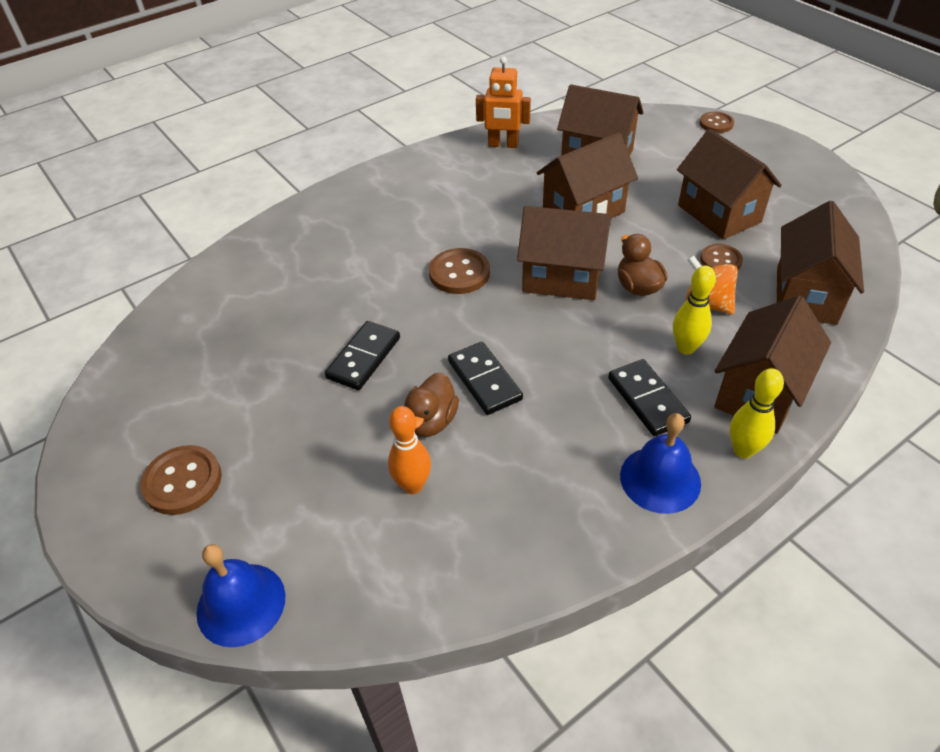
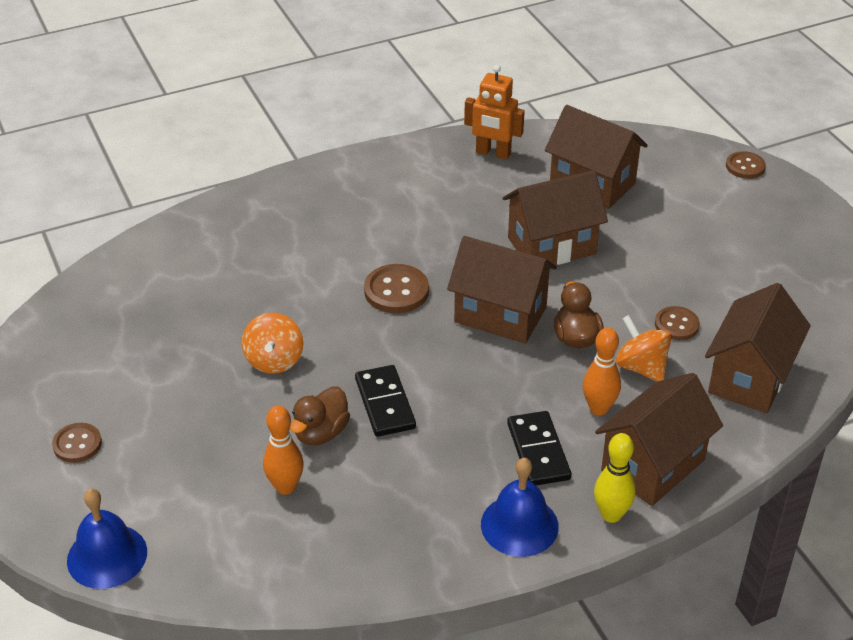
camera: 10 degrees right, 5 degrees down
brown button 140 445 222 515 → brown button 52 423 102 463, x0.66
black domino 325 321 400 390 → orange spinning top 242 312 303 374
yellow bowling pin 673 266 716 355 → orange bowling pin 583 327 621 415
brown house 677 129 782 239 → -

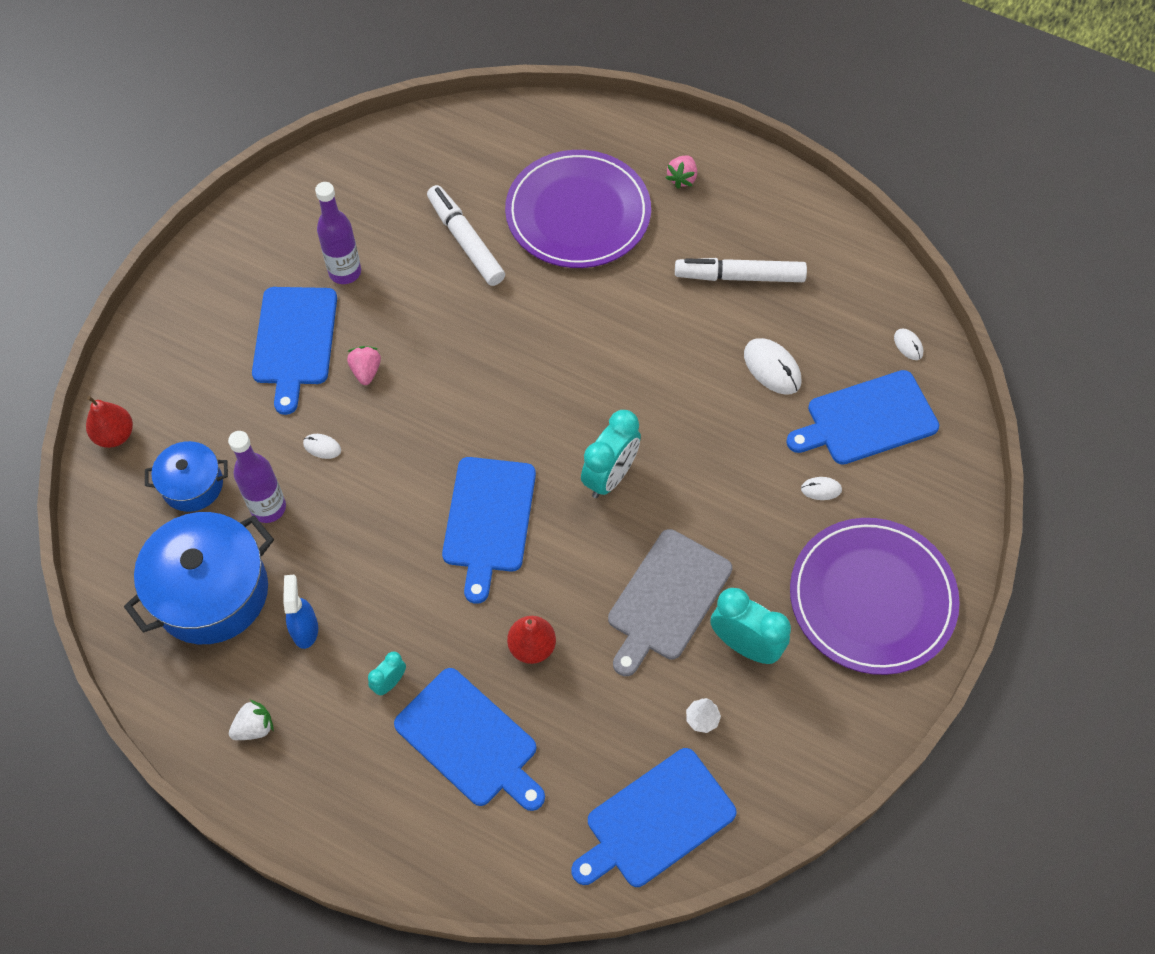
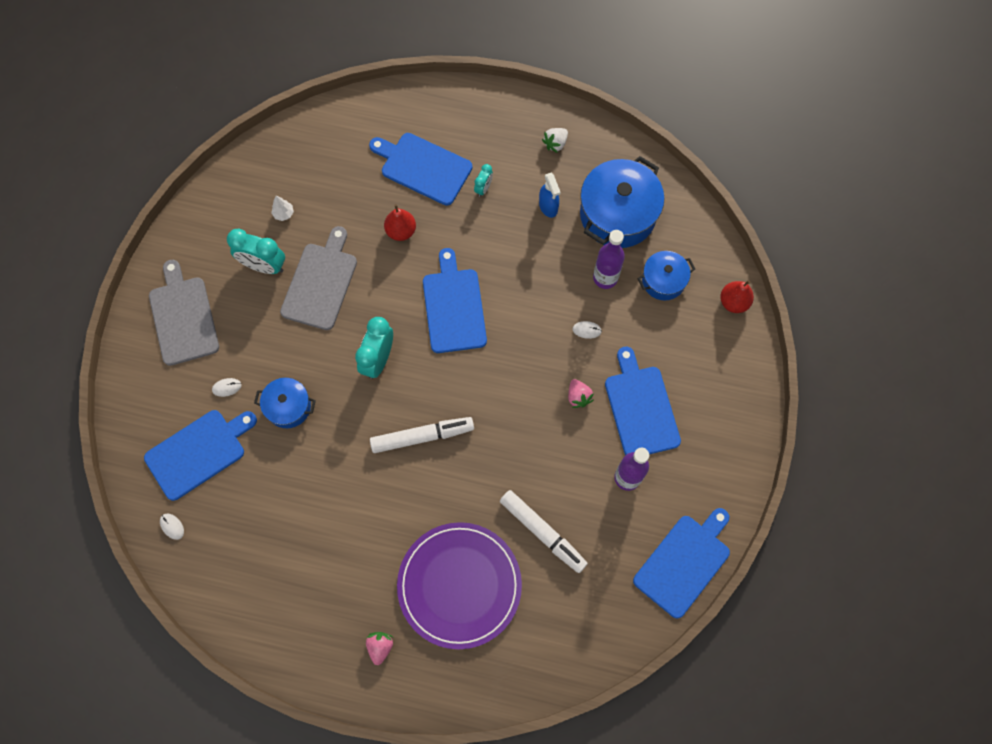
camera: 165 degrees right, 10 degrees up
purple plate 790 518 960 675 → grey cutting board 149 260 219 366
- → blue pot 254 378 316 428
white marker 675 258 807 282 → white marker 370 417 474 453, relocated
blue cutting board 571 748 737 887 → blue cutting board 633 508 730 618, relocated
white mouse 744 338 802 395 → -

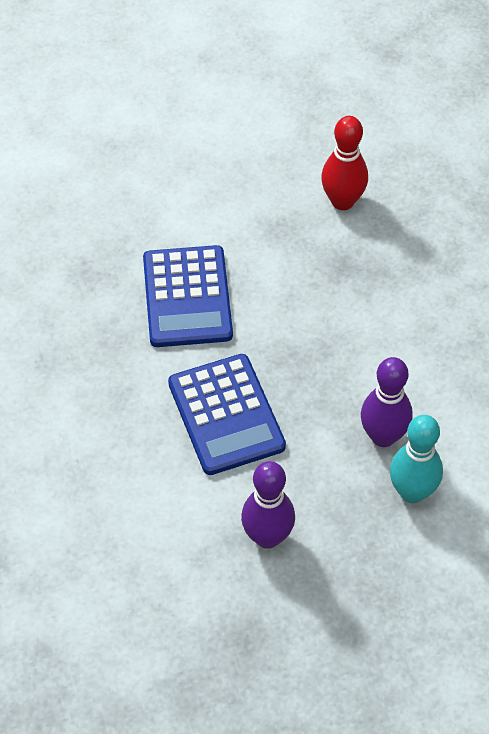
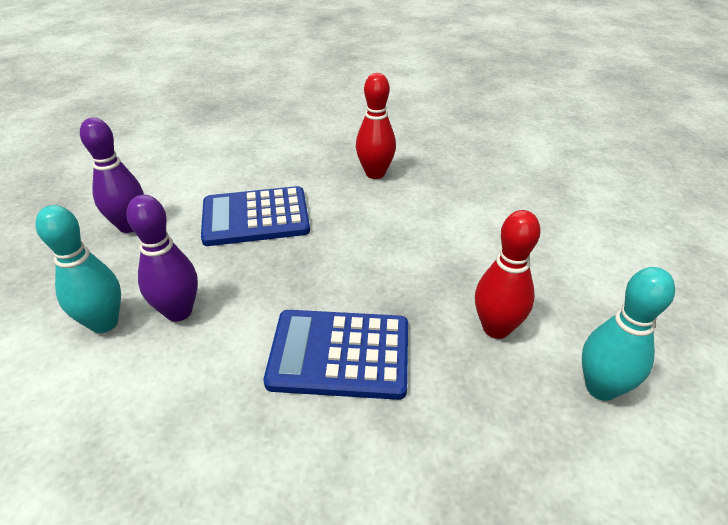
camera: 100 degrees right, 15 degrees down
blue calculator 143 245 233 347 → blue calculator 264 310 408 400, relocated
- → red bowling pin 356 73 396 179
- → turquoise bowling pin 582 267 675 401

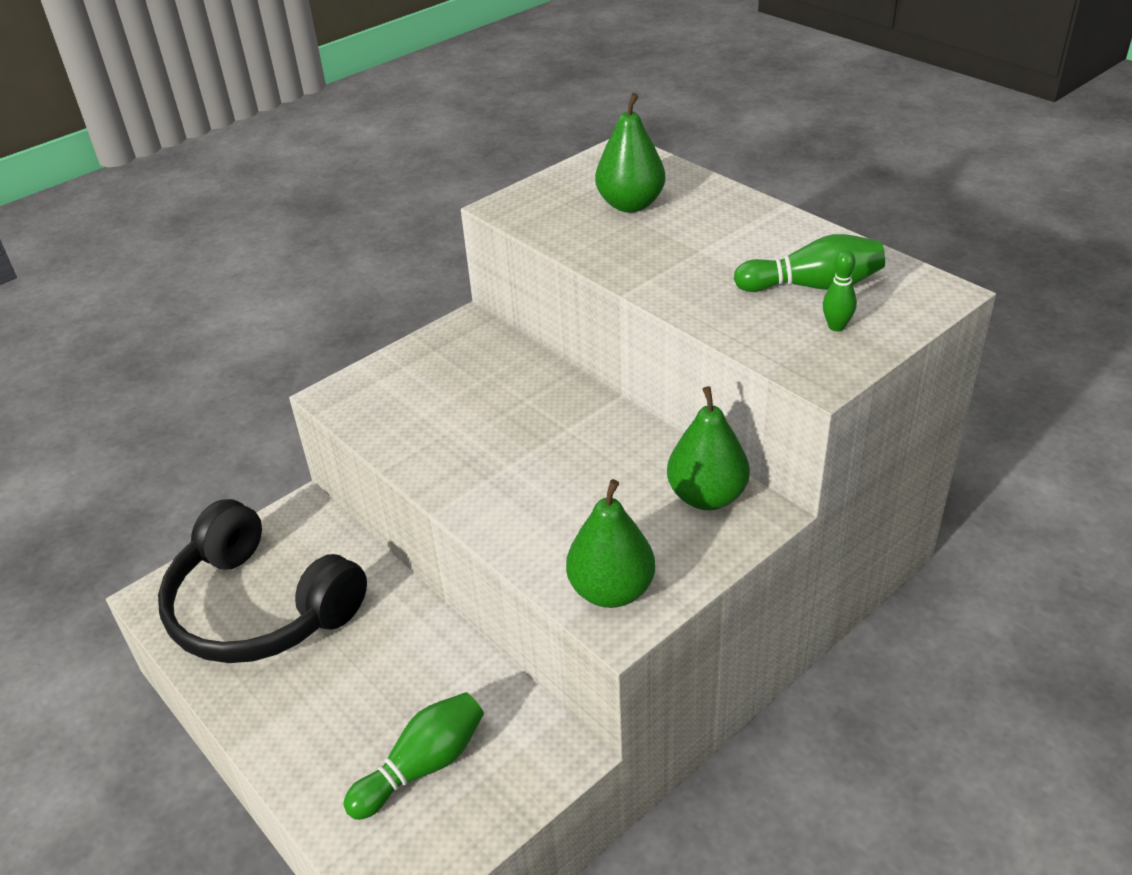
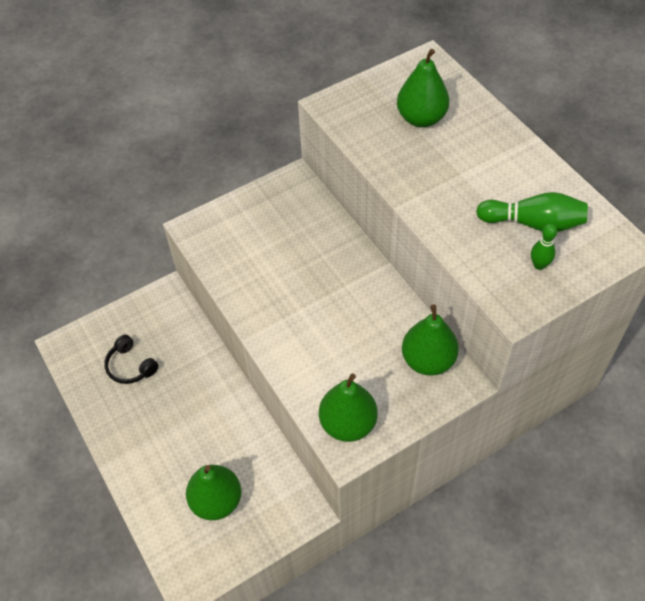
camera: 10 degrees right, 15 degrees up
black headphones 158 499 367 663 → black headphones 104 335 158 384, x0.41
green bowling pin 344 692 484 820 → green pear 186 465 241 520

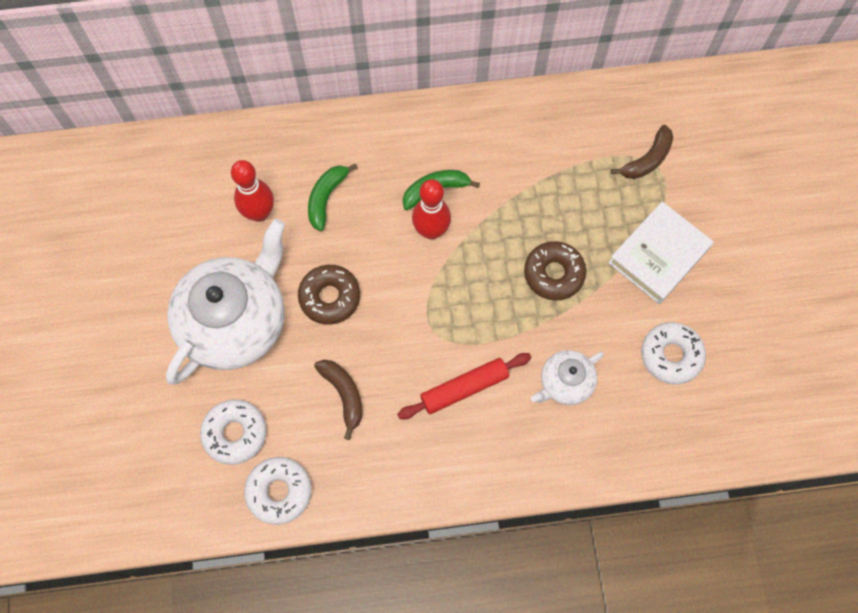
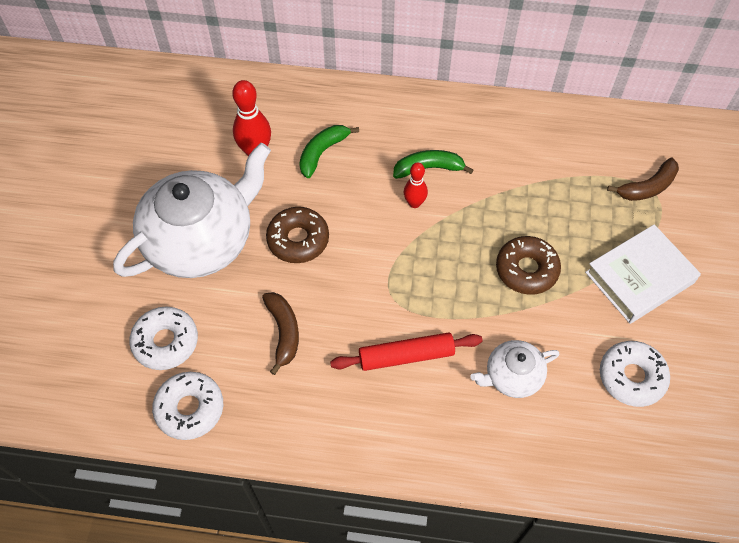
camera: 15 degrees right, 10 degrees down
red bowling pin 412 179 451 239 → red bowling pin 404 162 428 208, x0.62

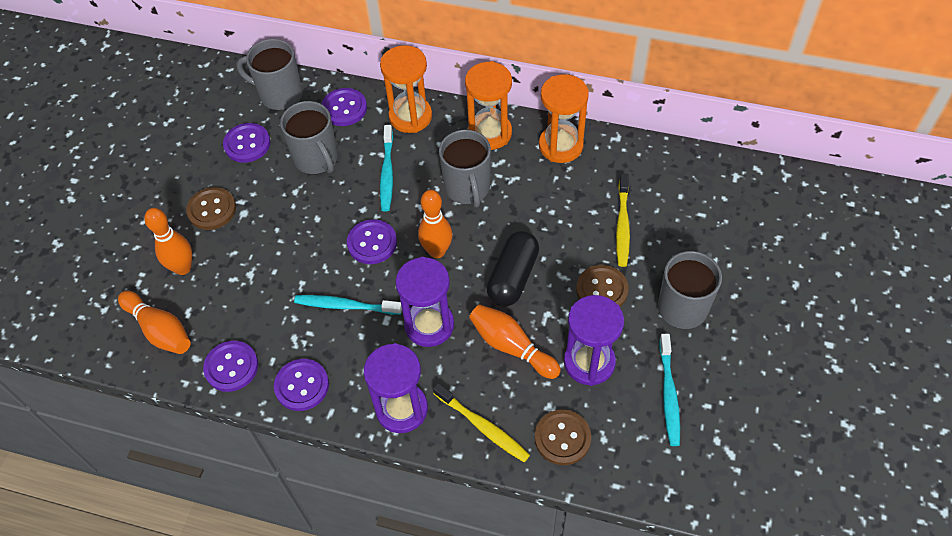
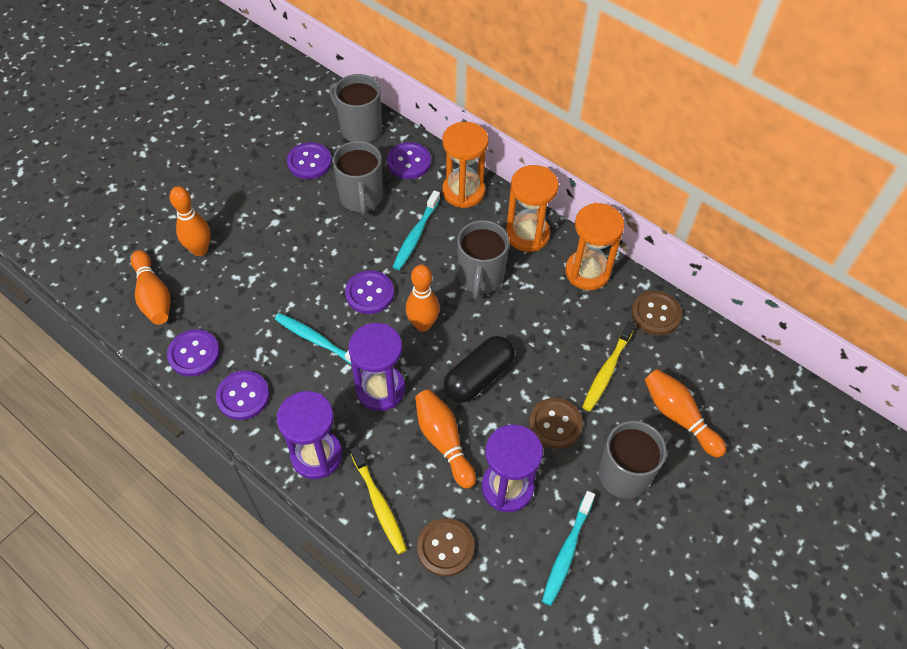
camera: 20 degrees right, 0 degrees up
brown button 186 187 236 230 → brown button 632 291 682 335, relocated
- → orange bowling pin 645 369 726 458

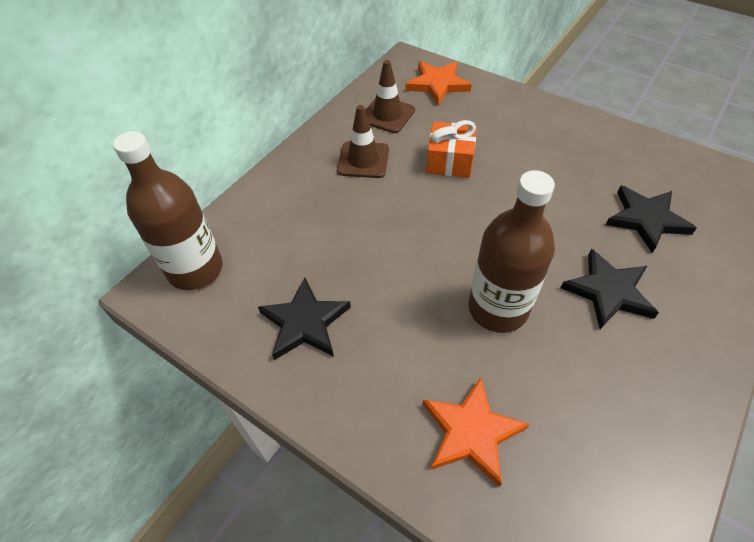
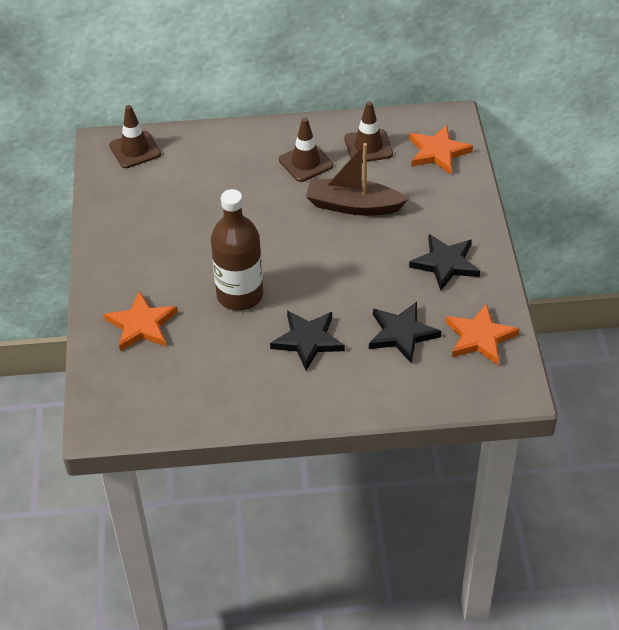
camera: 50 degrees right, 5 degrees down
brown bottle 113 131 223 290 → brown traffic cone 109 105 161 168
orange gift 426 120 477 178 → brown boat 306 143 408 215
black star 258 277 351 360 → black star 409 234 480 291, relocated
- → orange star 445 303 519 365

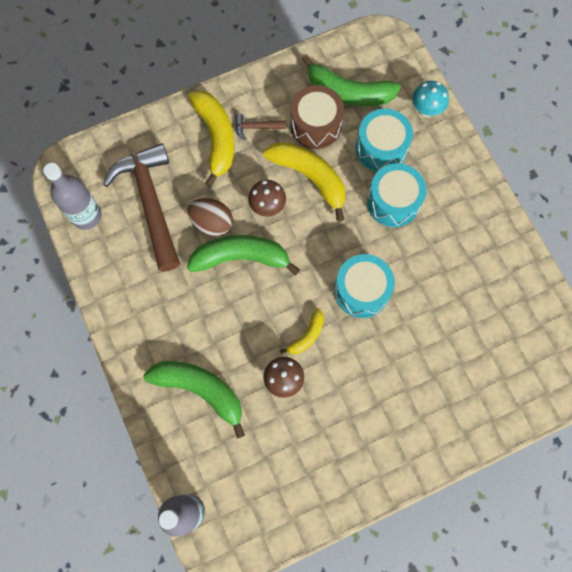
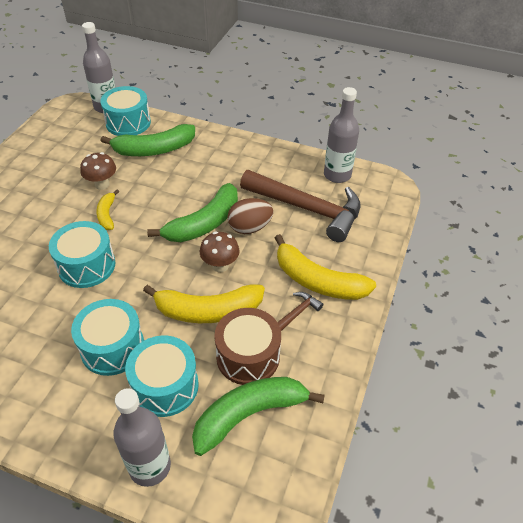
camera: 135 degrees right, 25 degrees down
- → turquoise drum 100 86 151 136
turquoise mushroom 412 81 449 117 → grey bottle 113 388 171 487

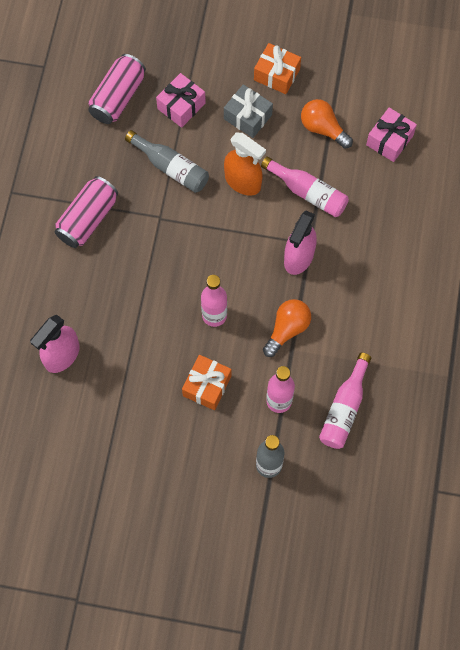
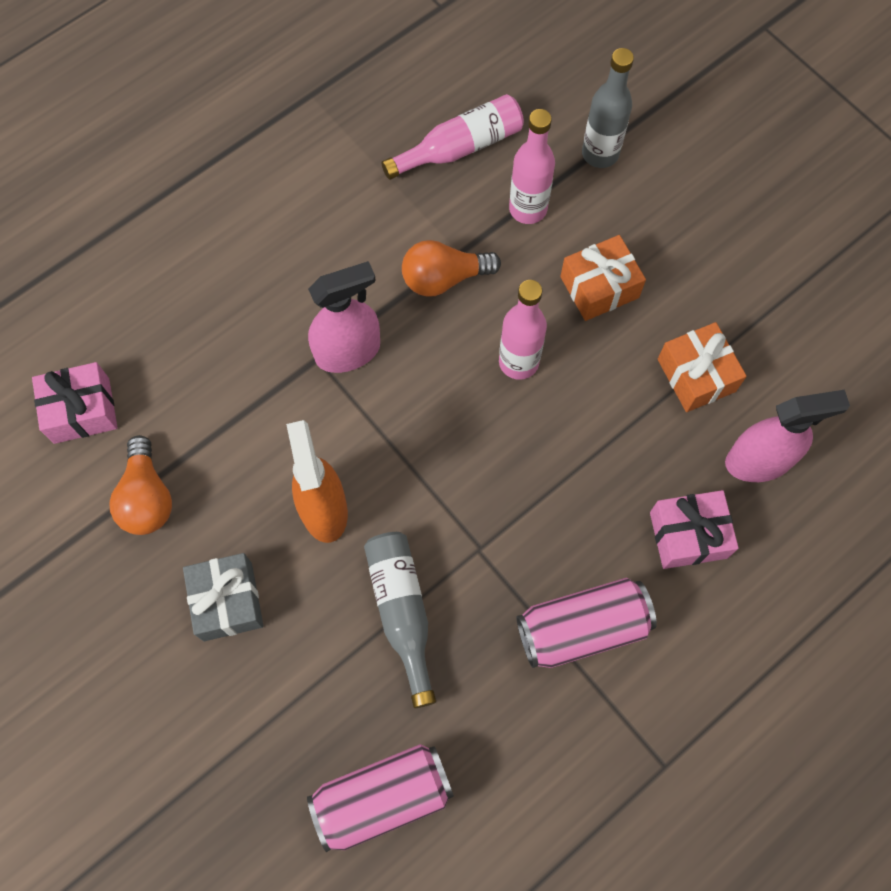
camera: 140 degrees left, 0 degrees up
pink gift 156 73 206 128 → pink gift 650 490 739 569, relocated
orange gift 254 43 301 94 → orange gift 658 322 747 412, relocated
pink bottle 261 156 349 217 → -

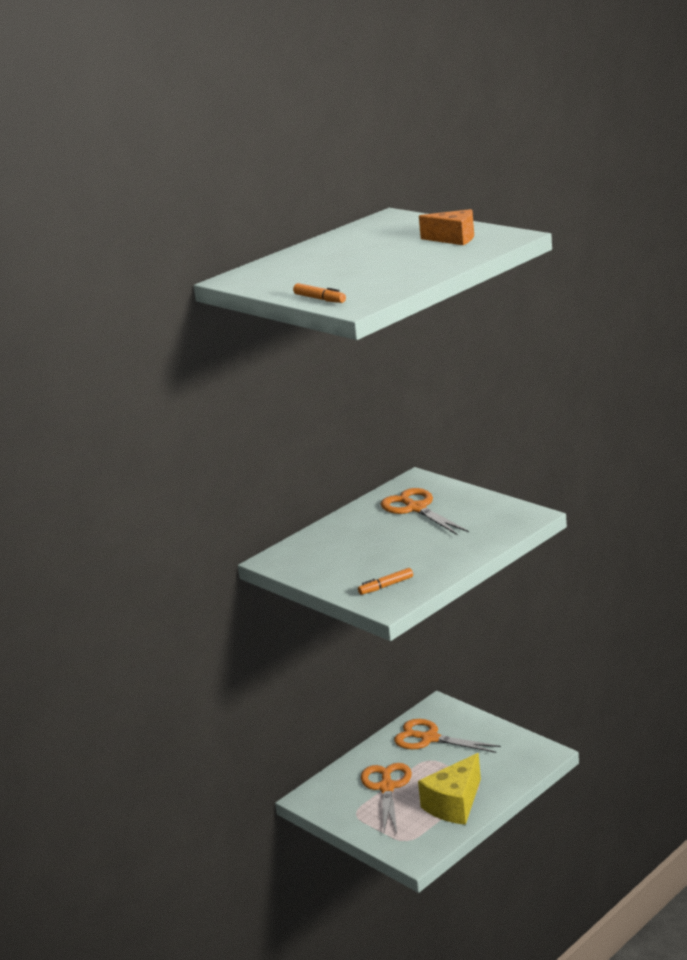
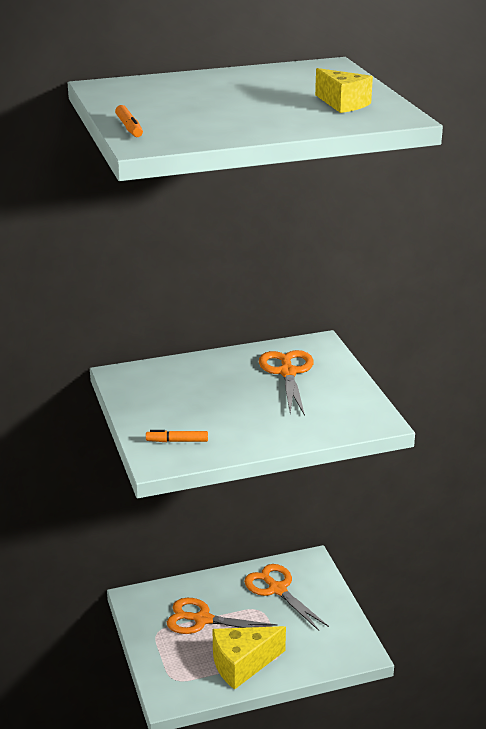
camera: 25 degrees right, 5 degrees up
orange scissors 361 763 412 833 → orange scissors 167 598 277 634, 105 degrees counterclockwise
orange cheese 419 209 474 245 → yellow cheese 315 68 373 113

